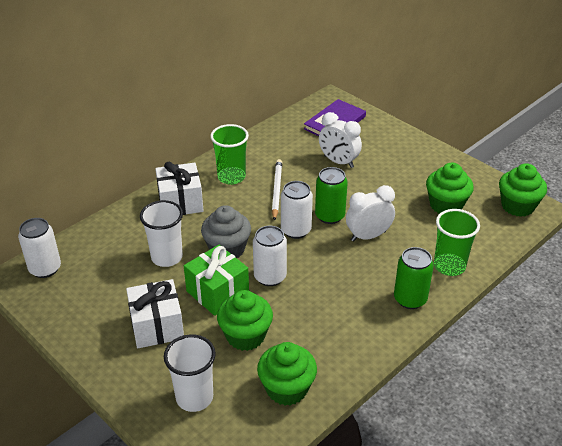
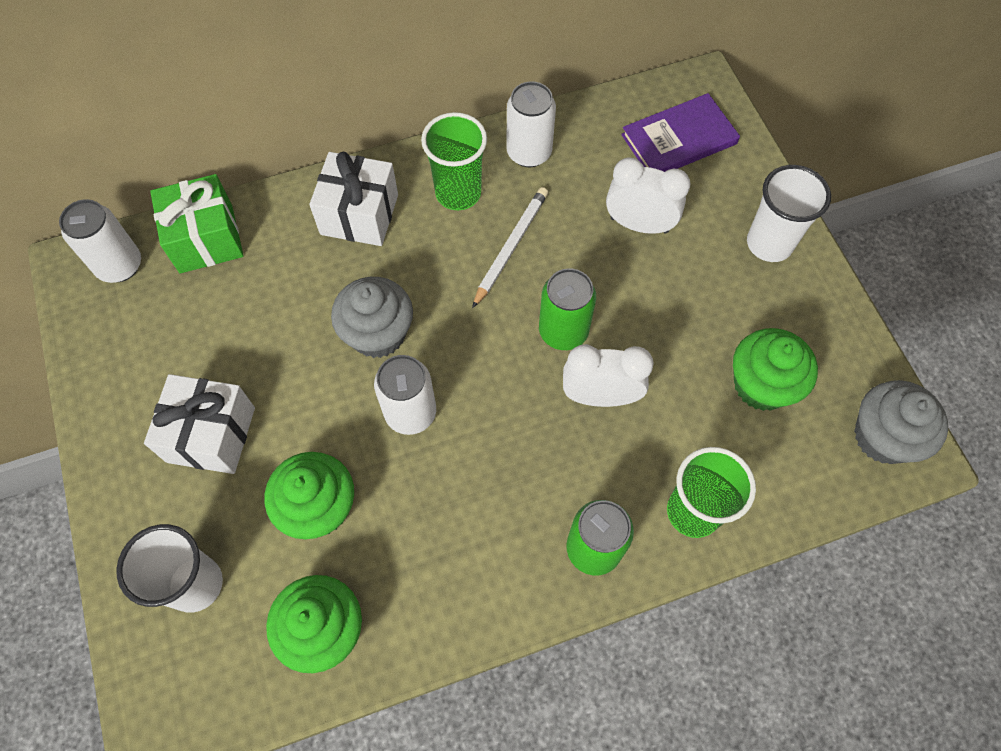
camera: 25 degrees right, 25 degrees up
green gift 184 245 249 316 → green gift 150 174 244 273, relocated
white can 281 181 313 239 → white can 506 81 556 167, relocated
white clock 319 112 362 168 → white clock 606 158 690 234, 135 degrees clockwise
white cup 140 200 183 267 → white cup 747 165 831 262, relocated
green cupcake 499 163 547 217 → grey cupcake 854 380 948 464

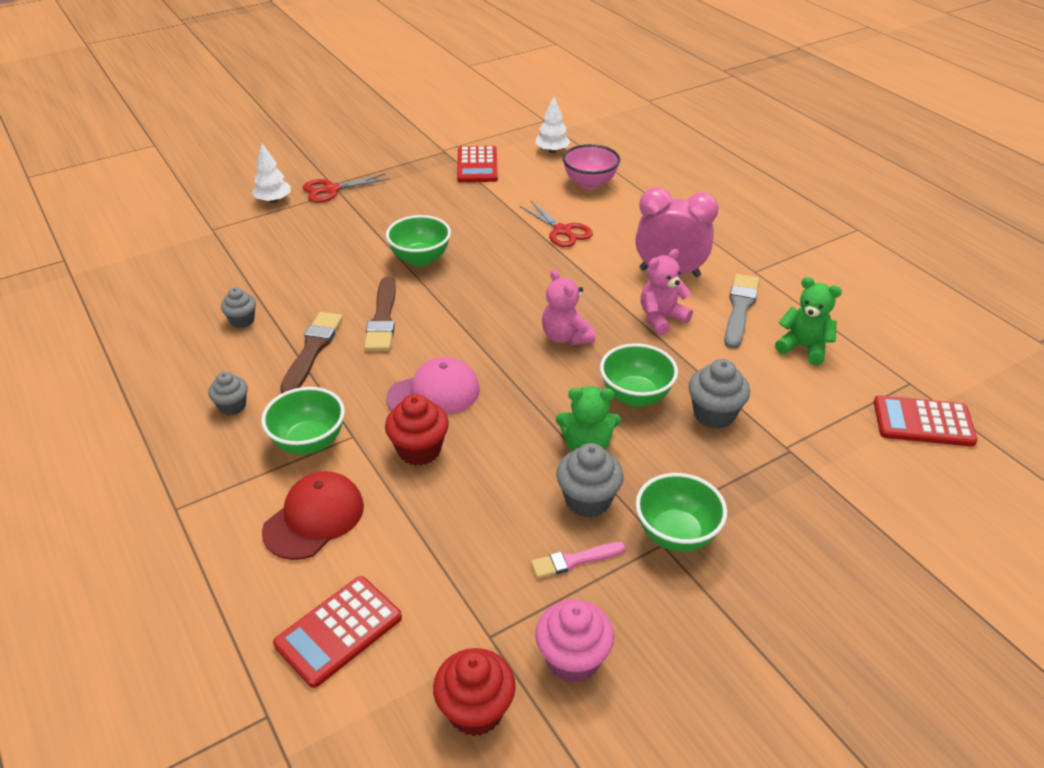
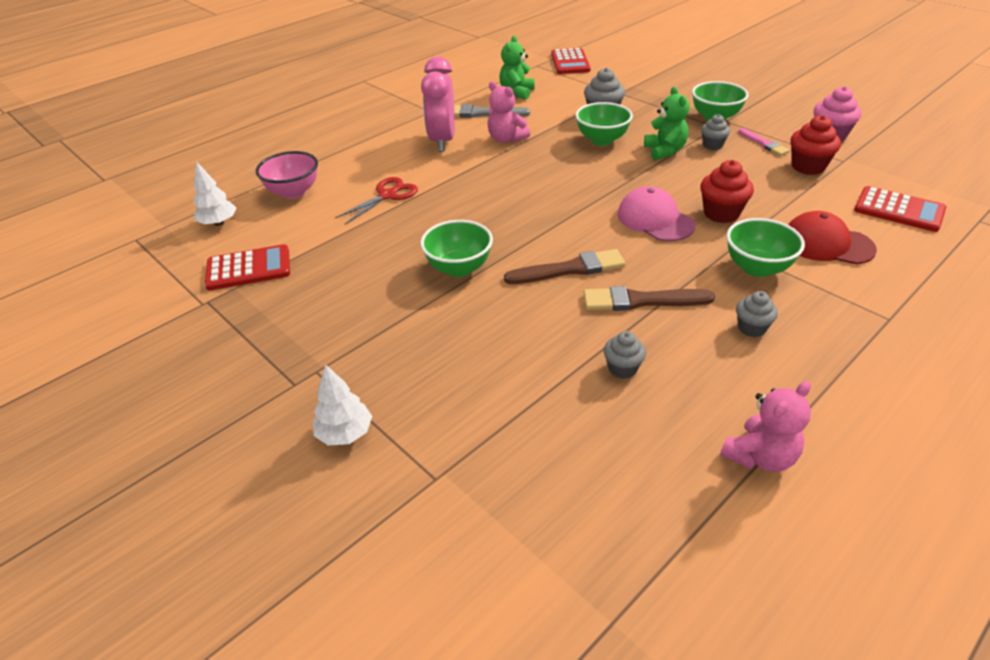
camera: 100 degrees left, 0 degrees up
grey cupcake 556 443 624 518 → grey cupcake 701 114 730 150, x0.64
pink teddy bear 542 269 595 346 → pink teddy bear 720 381 811 472, relocated
red cupcake 433 648 516 736 → red cupcake 790 115 841 175, relocated
red scissors 303 174 389 203 → -

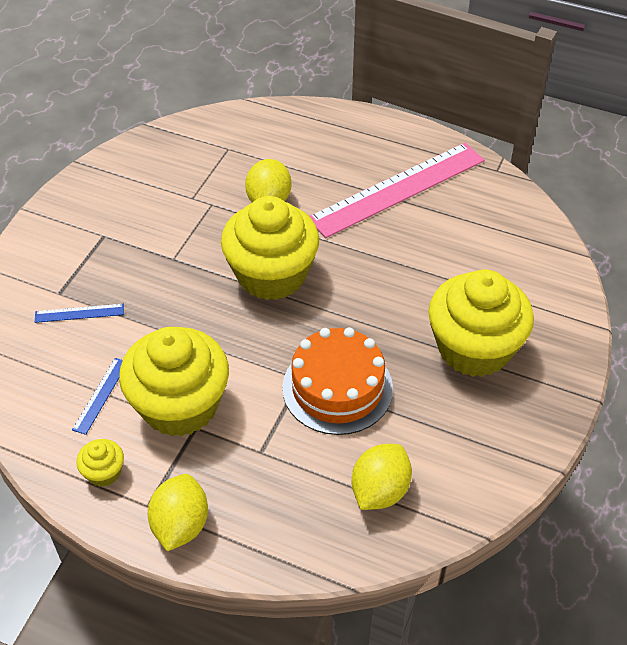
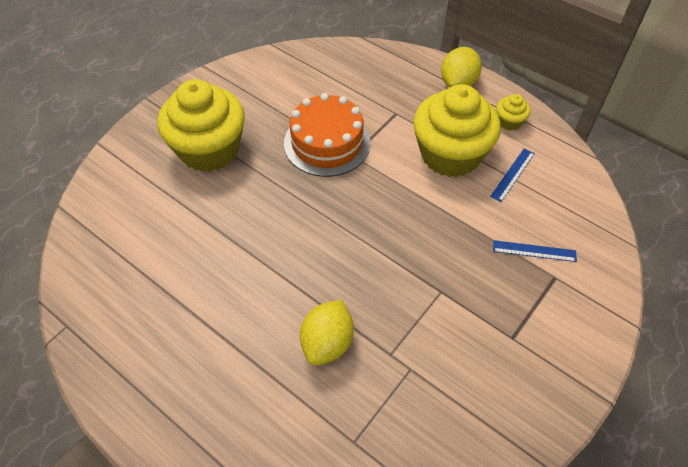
camera: 165 degrees left, 5 degrees up
yellow cupcake 221 196 319 300 → -
pink ruler 309 143 485 238 → -
yellow lemon 351 444 412 510 → -

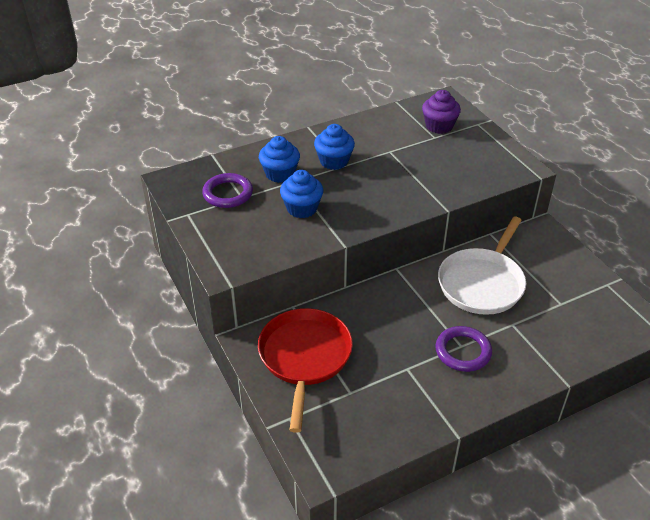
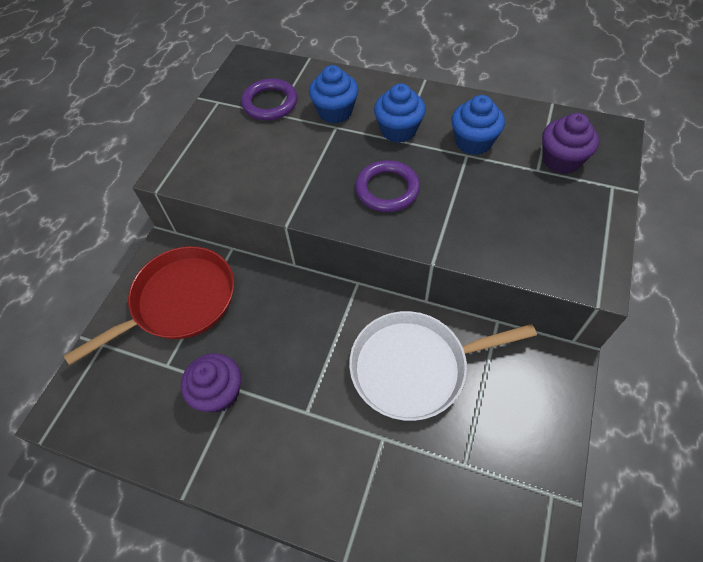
camera: 50 degrees right, 15 degrees up
- → purple cupcake 181 353 241 413
purple ring 435 326 492 372 → purple ring 355 160 420 212, relocated
blue cupcake 280 170 323 218 → blue cupcake 451 95 505 155, relocated

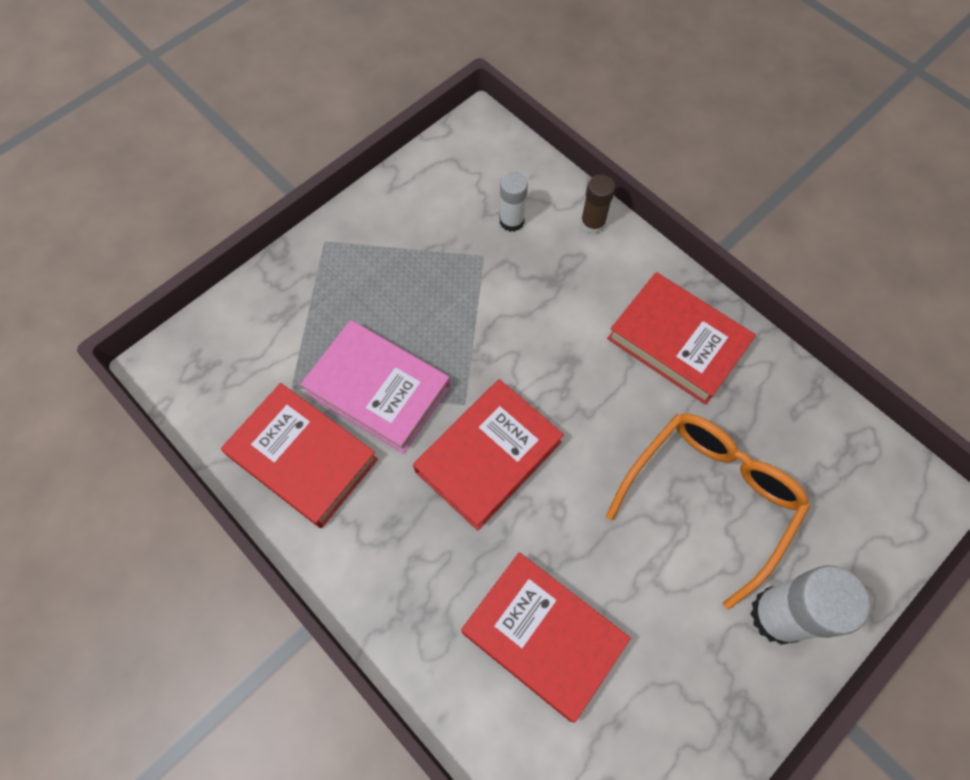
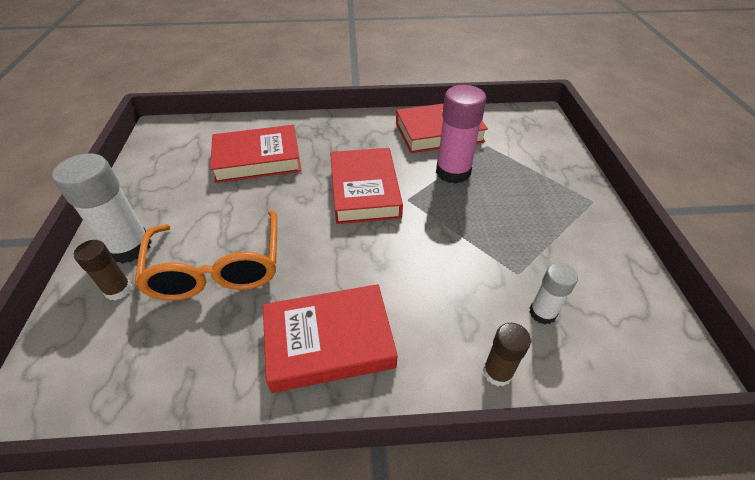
camera: 130 degrees right, 20 degrees down
- → brown glue stick 74 240 132 300
pink book 300 320 450 453 → pink glue stick 436 85 487 184

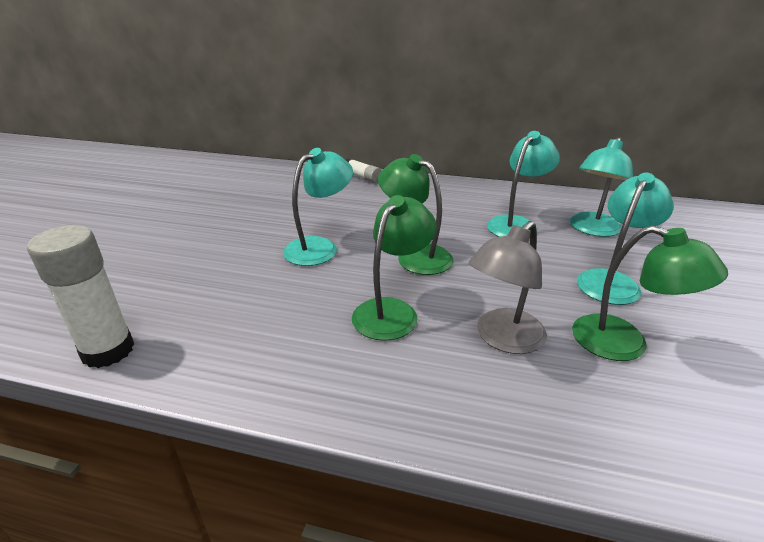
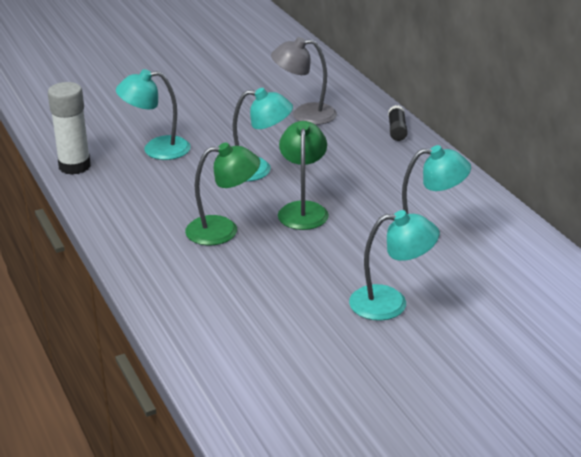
camera: 50 degrees right, 0 degrees up
turquoise lamp 570 137 633 237 → turquoise lamp 116 69 191 160, relocated
grey lamp 469 221 547 354 → grey lamp 271 37 337 125, relocated
white glue stick 346 158 381 183 → black glue stick 388 105 408 141
green lamp 572 226 728 361 → -

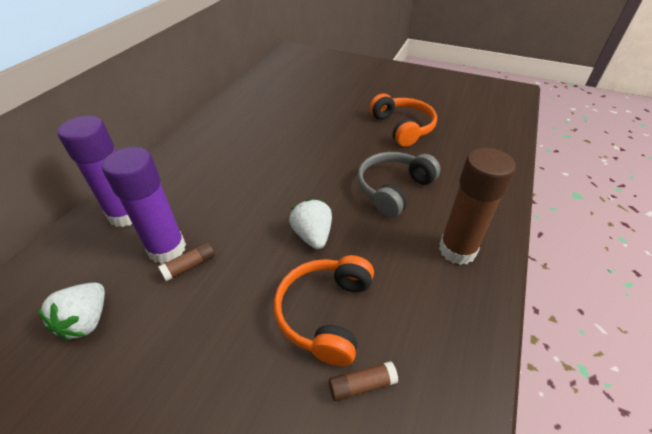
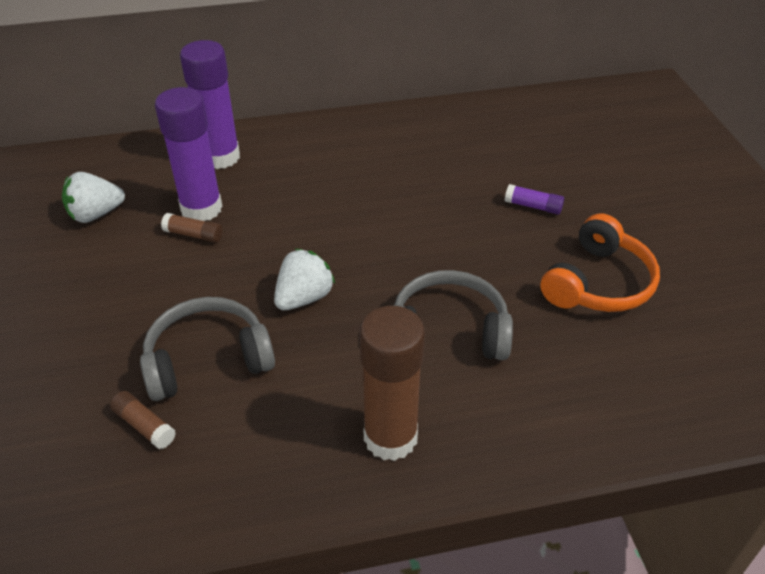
camera: 55 degrees right, 0 degrees up
orange headphones 274 255 374 366 → grey headphones 140 297 275 401
- → purple glue stick 505 184 564 215

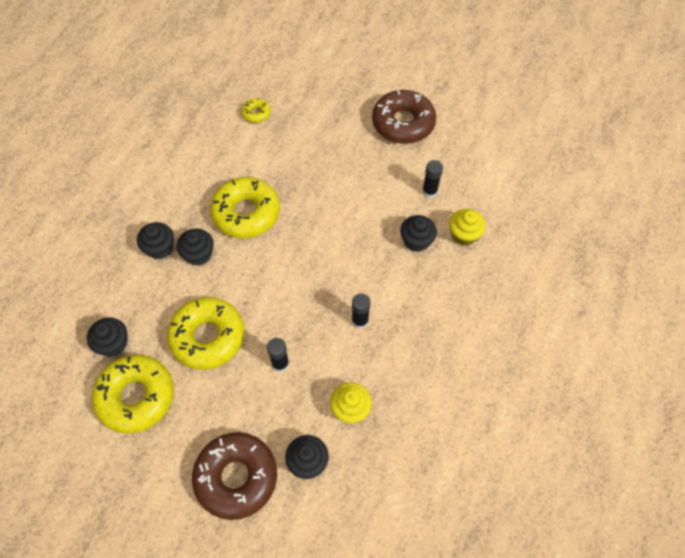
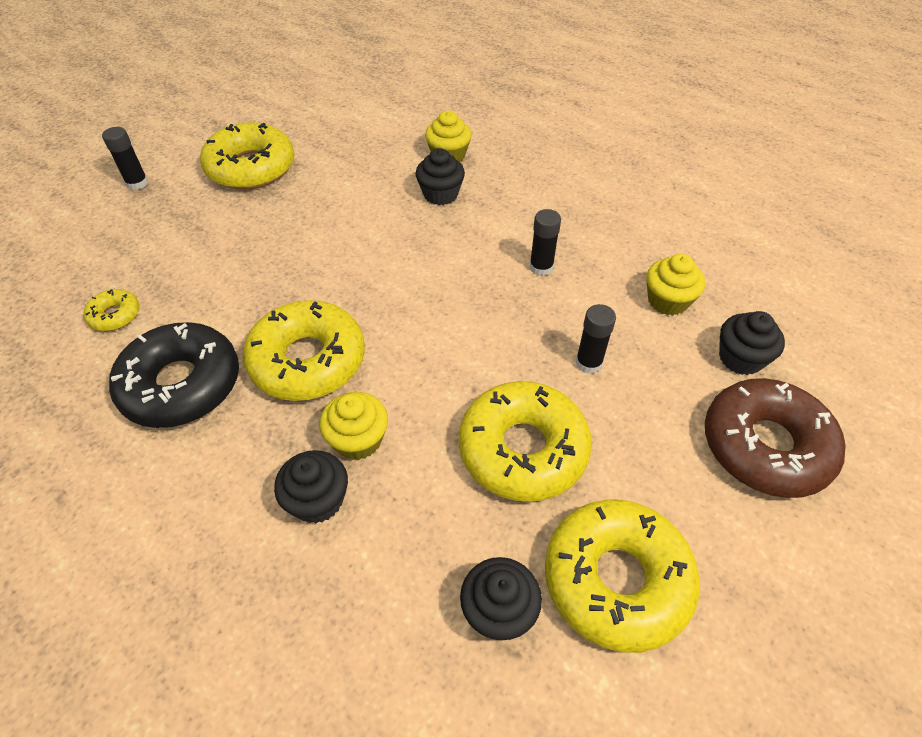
camera: 75 degrees left, 10 degrees down
black glue stick 422 160 443 198 → black glue stick 102 127 149 190, relocated
- → black donut 109 322 239 428
brown donut 372 90 436 144 → yellow donut 200 122 294 190
black cupcake 176 229 214 266 → yellow cupcake 320 392 388 460

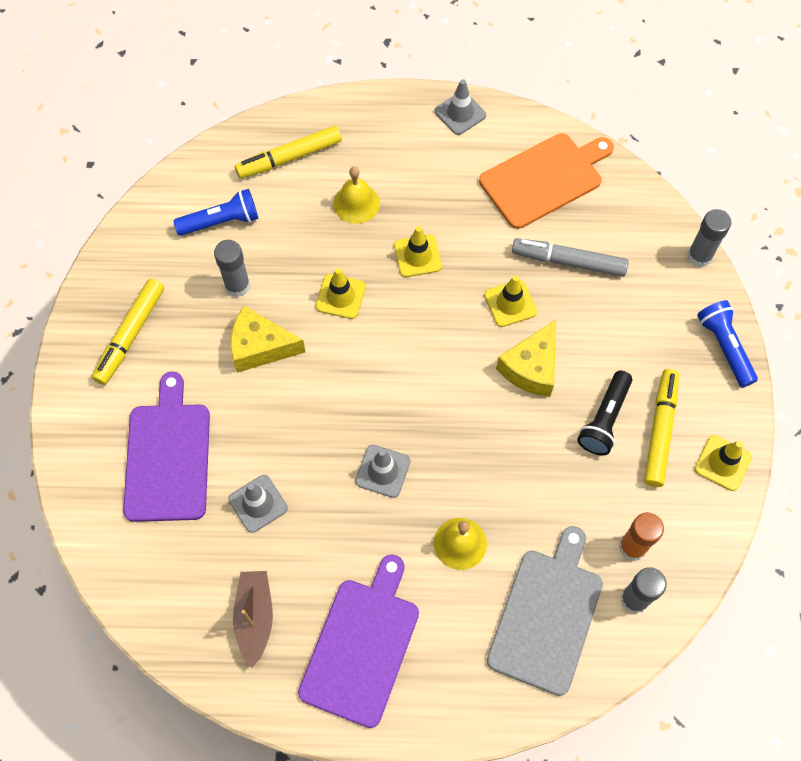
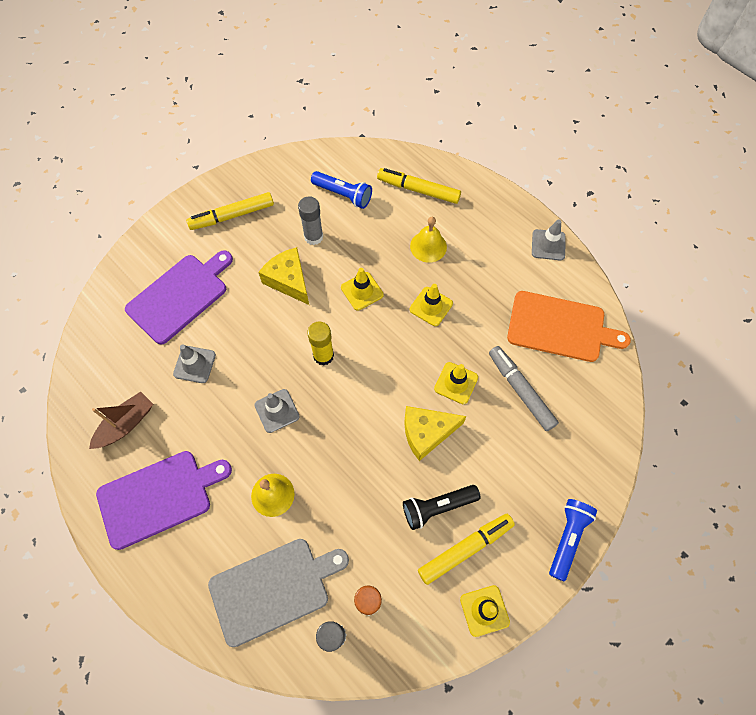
camera: 45 degrees right, 0 degrees up
- → yellow glue stick 307 322 334 366
grey glue stick 687 209 731 267 → -

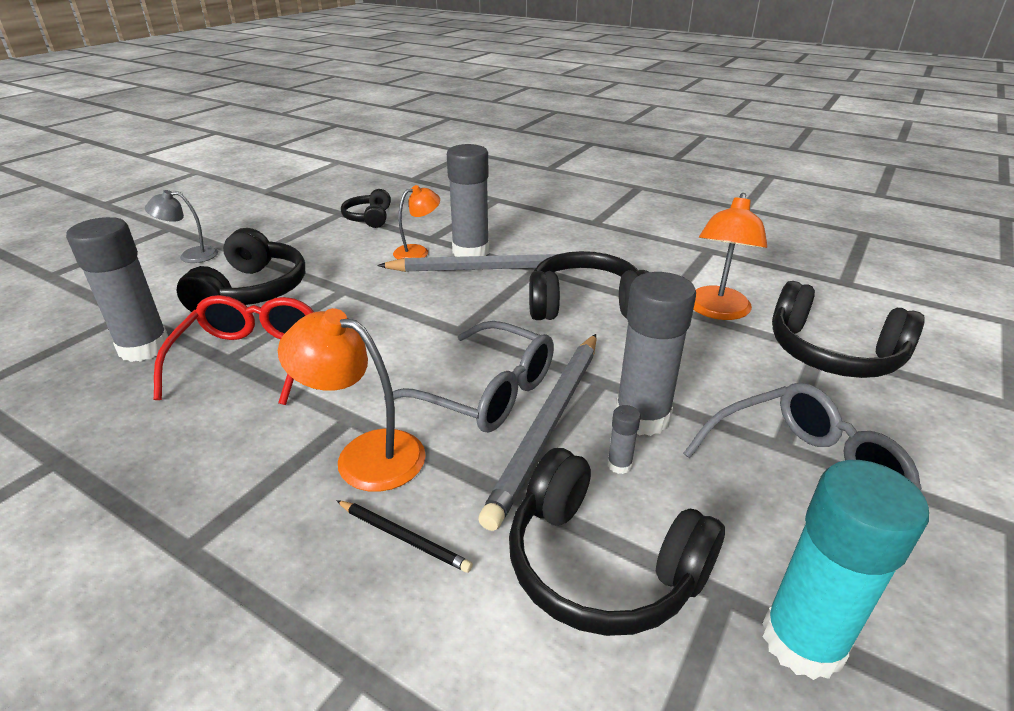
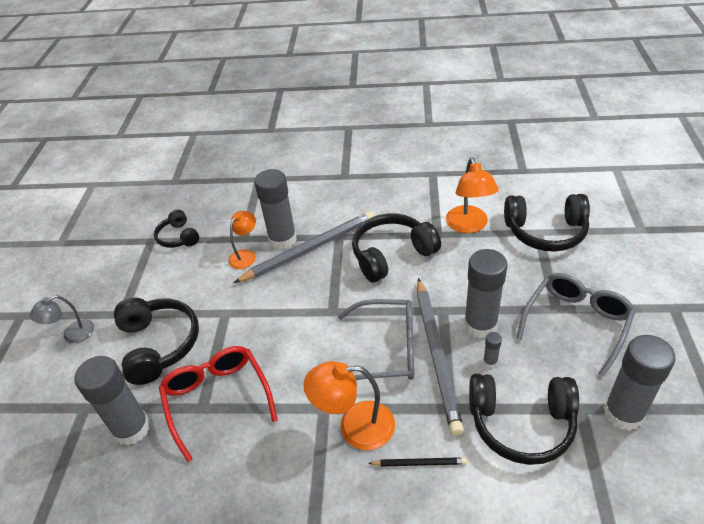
camera: 25 degrees left, 10 degrees up
turquoise glue stick 762 460 929 680 → grey glue stick 604 335 676 431

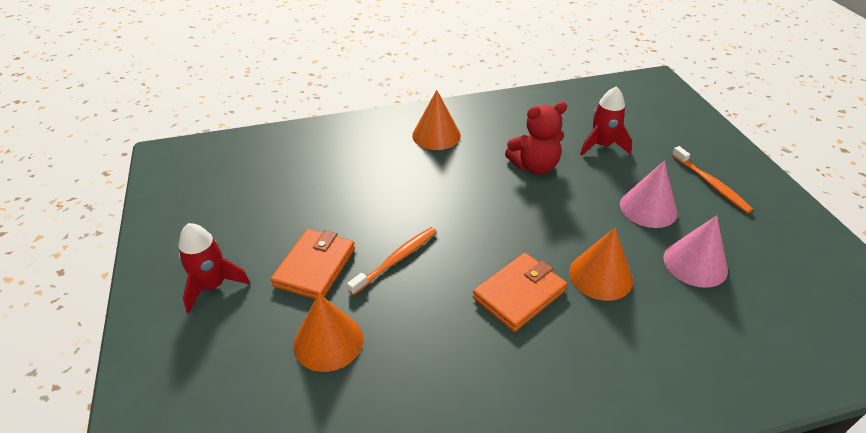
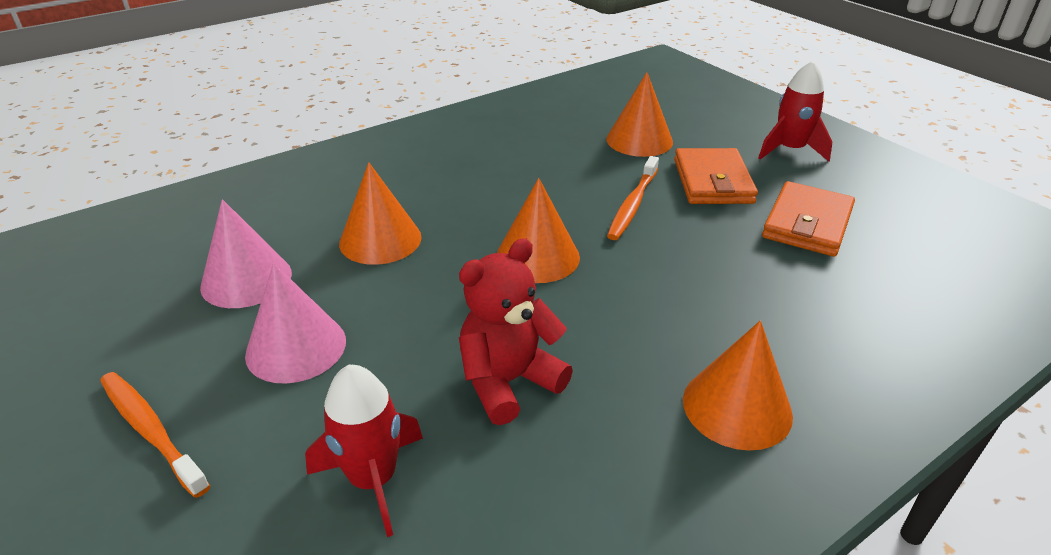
camera: 160 degrees right, 5 degrees down
- → orange cone 497 178 580 283
orange wallet 473 253 567 332 → orange wallet 762 181 855 257, relocated

